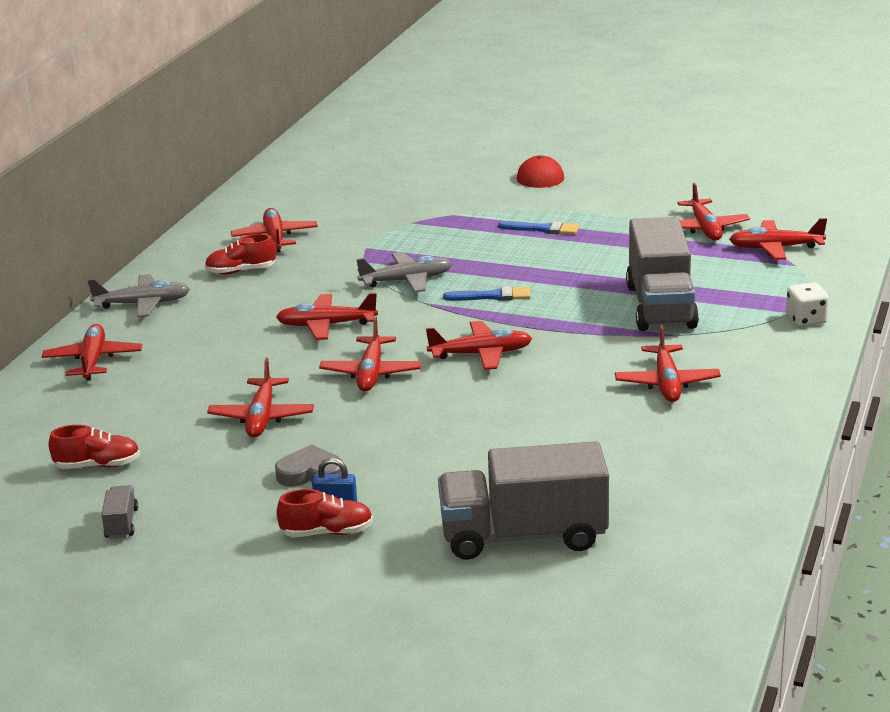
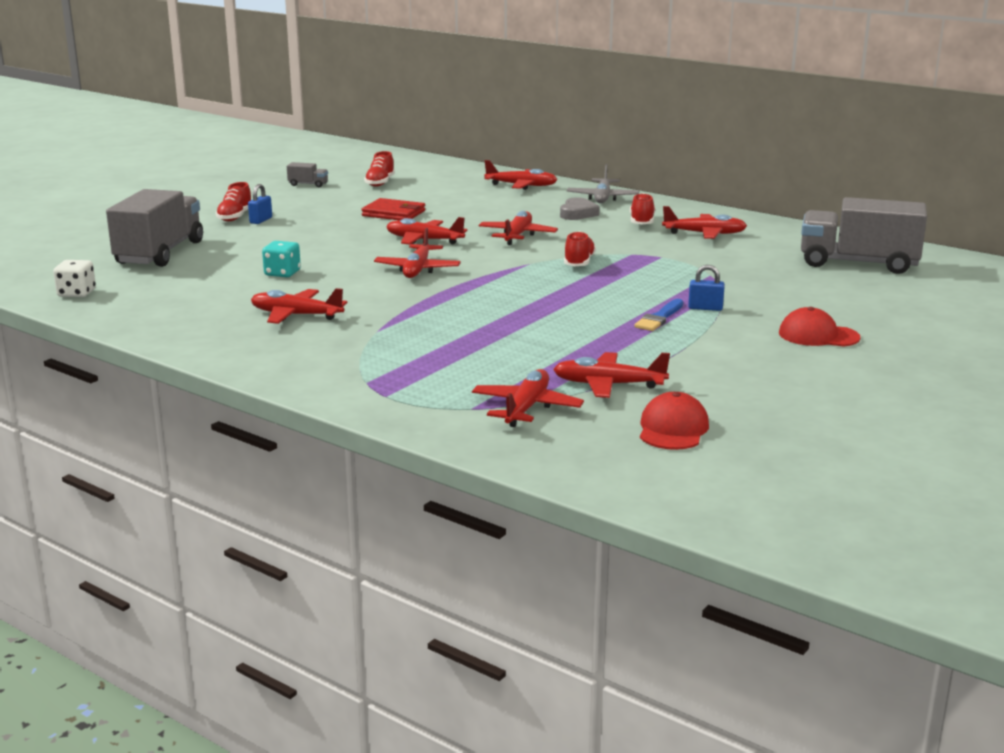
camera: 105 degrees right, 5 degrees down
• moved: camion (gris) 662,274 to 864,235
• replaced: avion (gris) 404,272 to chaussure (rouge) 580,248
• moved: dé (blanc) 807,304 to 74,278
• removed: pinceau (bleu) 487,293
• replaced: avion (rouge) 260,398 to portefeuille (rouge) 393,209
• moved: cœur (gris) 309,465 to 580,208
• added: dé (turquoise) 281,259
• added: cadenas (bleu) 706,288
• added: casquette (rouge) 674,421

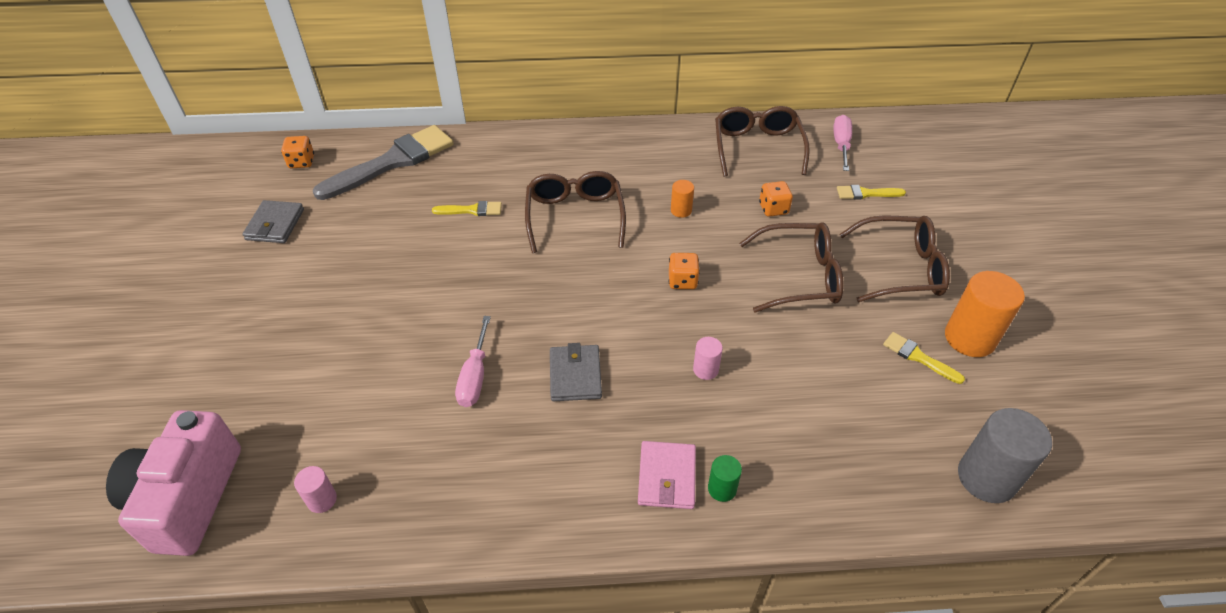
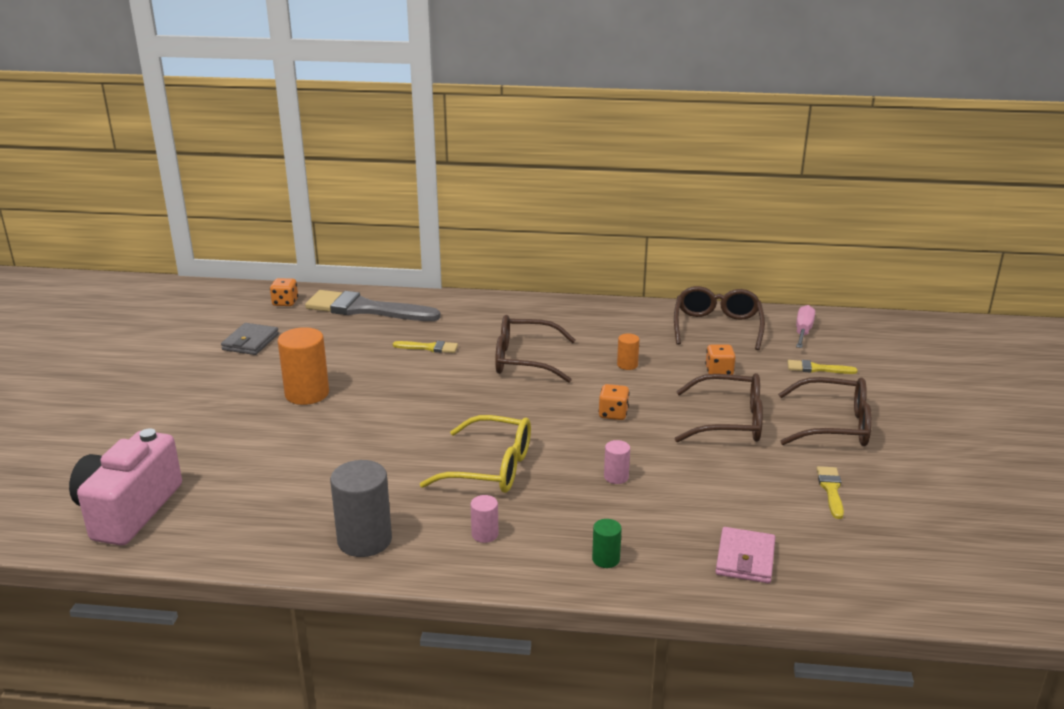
camera: 10 degrees right, 20 degrees down
• turned: pinceau (gris) 383,162 = 373,305 135 degrees counterclockwise
• turned: lunettes (marron) 575,212 = 535,349 90 degrees counterclockwise
• moved: cylindre (orange) 985,314 to 303,366
• removed: tournevis (rose) 473,361
• turned: pinceau (jaune) 924,358 = 830,492 45 degrees clockwise
• replaced: portefeuille (gris) 576,372 to lunettes (jaune) 475,454
• moved: cylindre (gris) 1005,455 to 361,508
• moved: portefeuille (rose) 667,475 to 745,555
• moved: cylindre (rose) 315,489 to 485,519

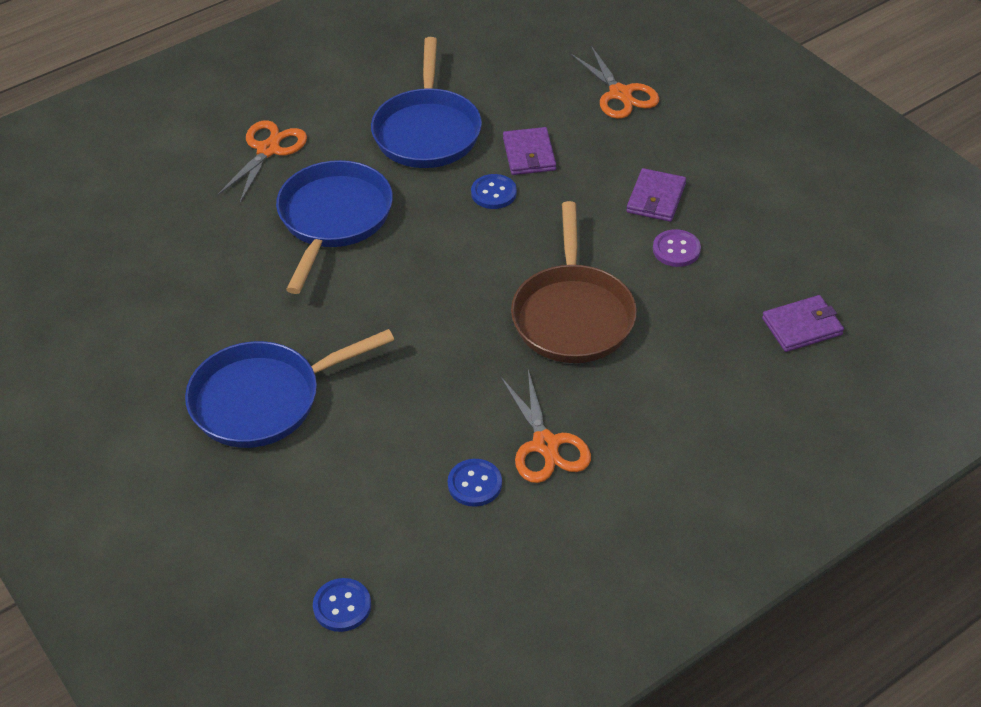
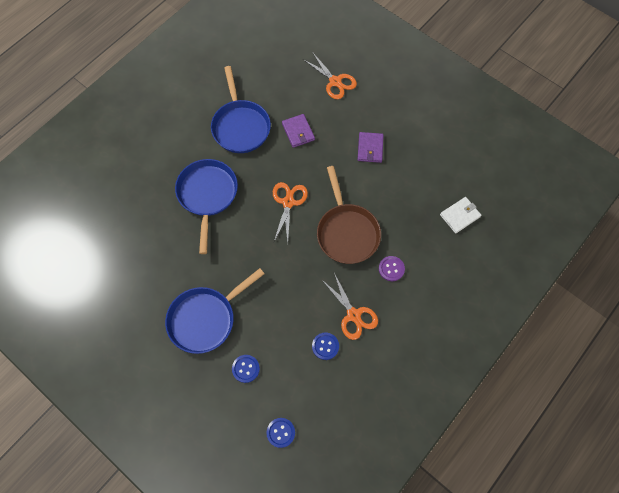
camera: 15 degrees left, 20 degrees up
• moved: ciseaux (orange) 262,161 to 290,212
• moved: bouton (bleu) 494,191 to 246,369
• moved: bouton (violet) 677,248 to 392,268
• recoloured: portefeuille (violet) 803,323 to portefeuille (blanc) 460,215

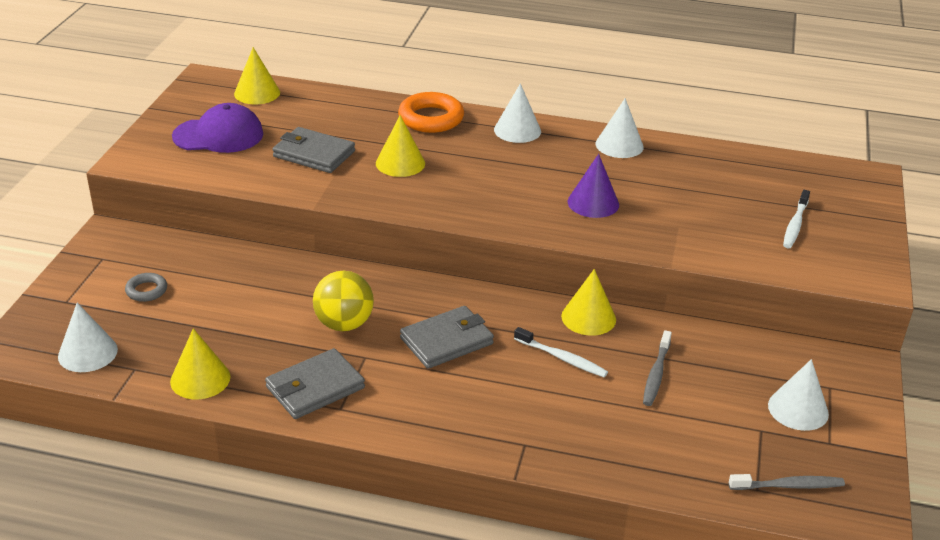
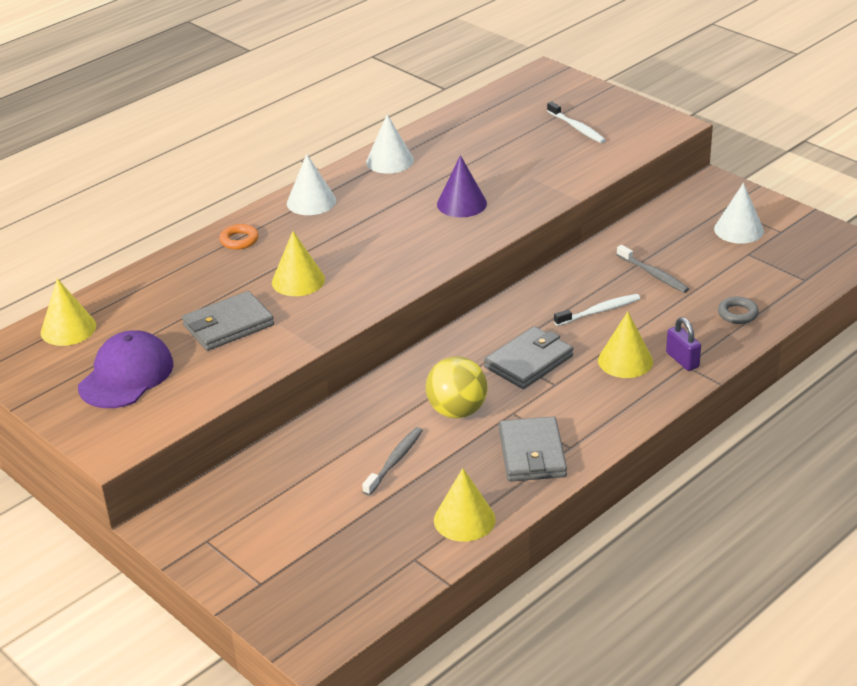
camera: 55 degrees left, 0 degrees up
• resized: anneau (orange) 431,112 = 239,237 x0.54
• moved: cône (jaune) 588,302 to 625,344
• moved: anneau (gris) 146,287 to 738,310
• removed: cône (blanc) 88,337
• turned: portefeuille (gris) 447,337 = 528,357 45 degrees clockwise
• moved: brosse à dents (gris) 787,482 to 392,461
• added: cadenas (violet) 683,344

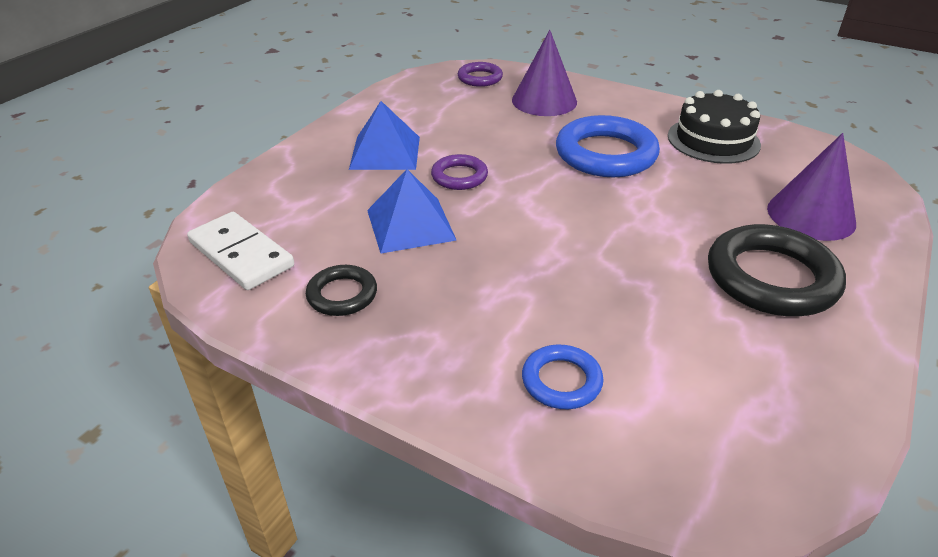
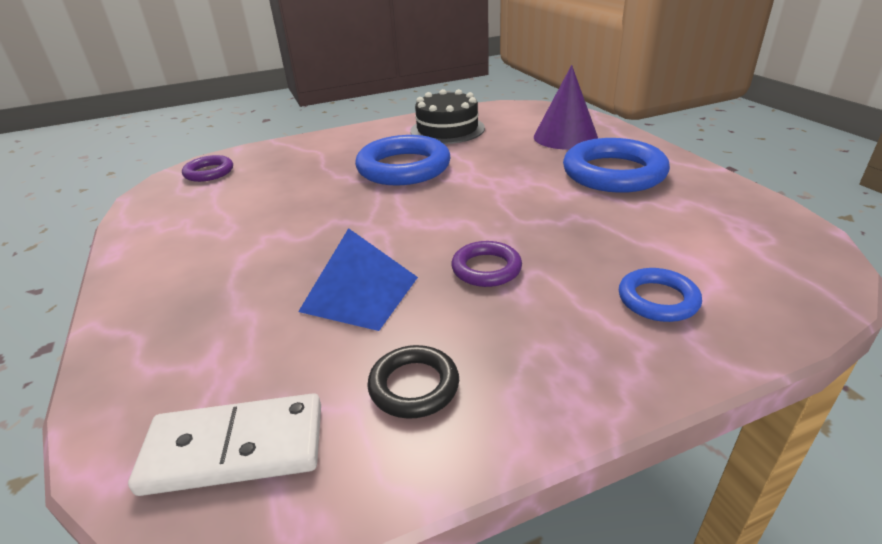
camera: 50 degrees left, 5 degrees down
• removed: cône (violet) 544,73
• removed: pyramide (bleu) 384,135
• moved: anneau (violet) 459,172 to 486,264
• recoloured: anneau (noir) 777,270 to anneau (bleu) 616,165

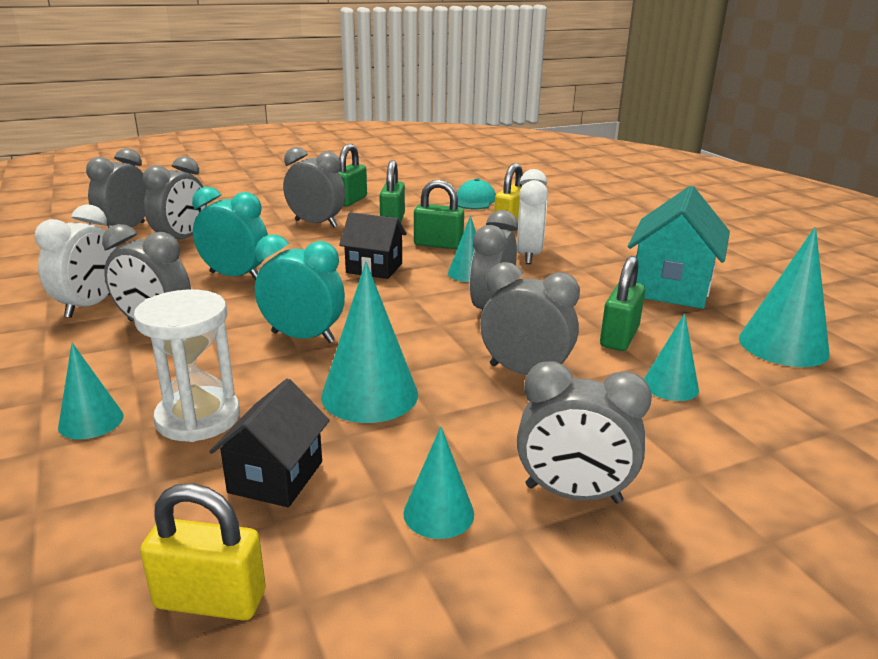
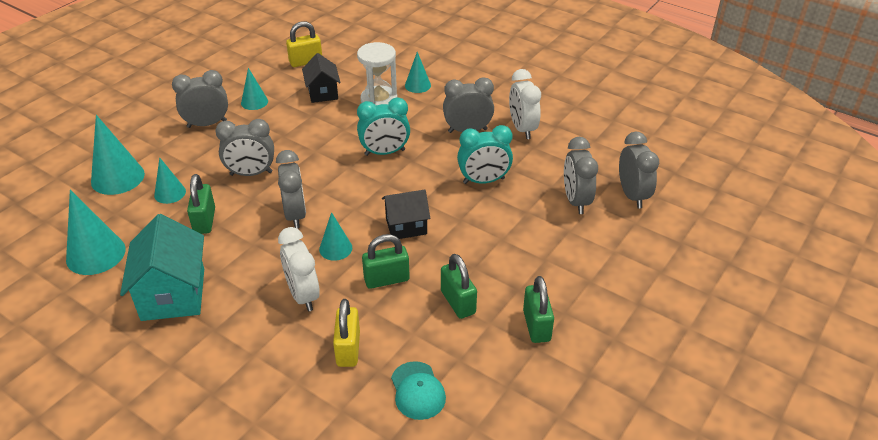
camera: 150 degrees right, 15 degrees up
• removed: réveil (gris) 314,187
• moved: cône (turquoise) 369,342 to 118,155

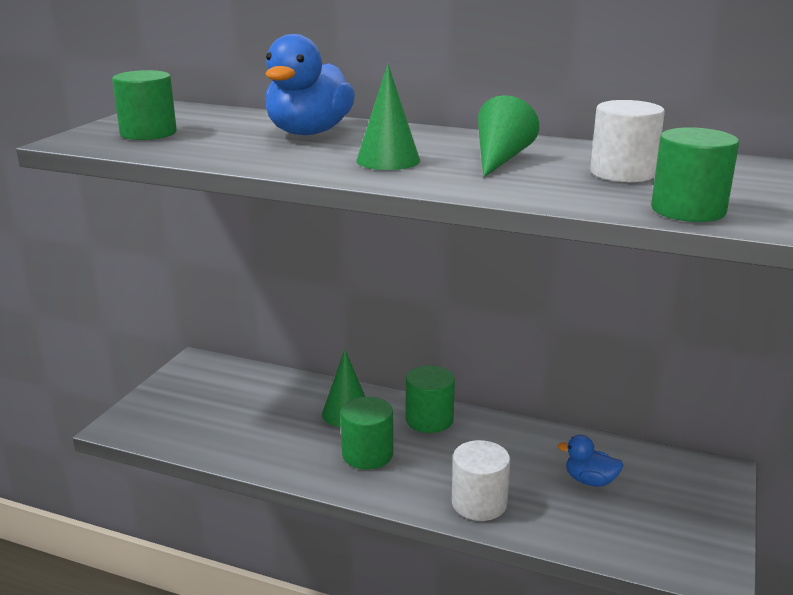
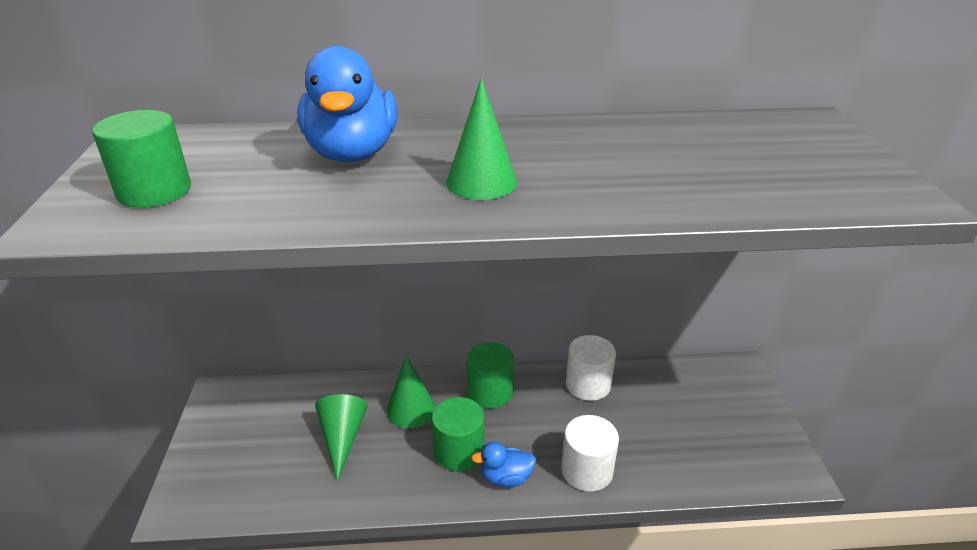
camera: 25 degrees left, 10 degrees up
• moved: cône (vert) 508,136 to 341,437
• moved: cylindre (blanc) 627,141 to 591,368
• removed: cylindre (vert) 695,174
• moved: canard (bleu) 591,460 to 503,464

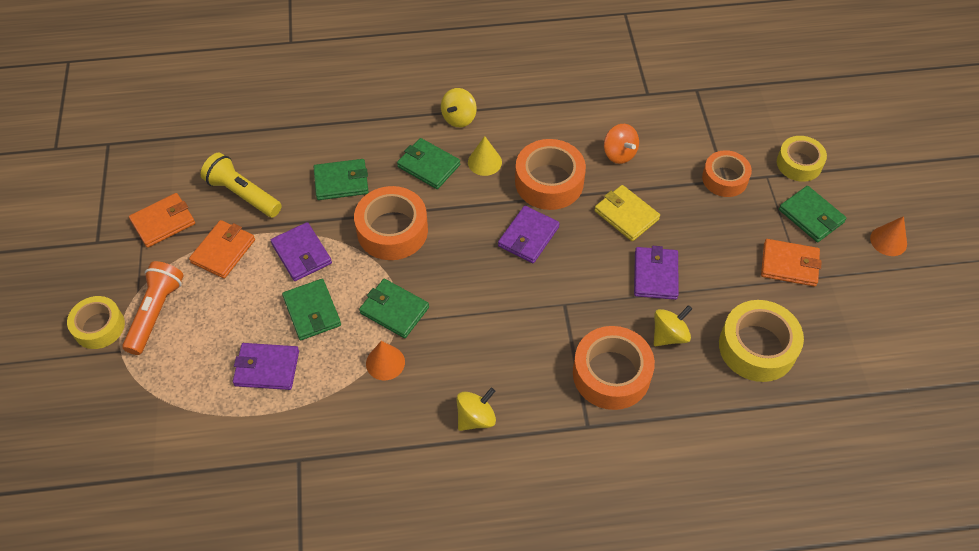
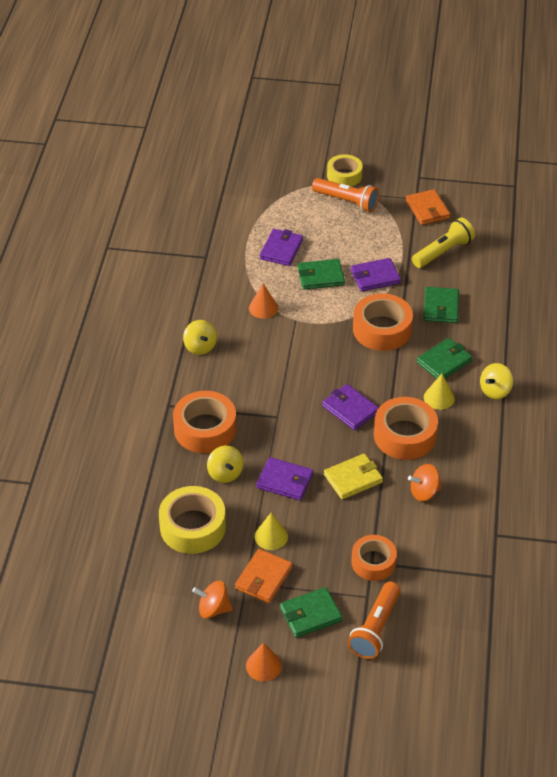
camera: 105 degrees right, 10 degrees down
• turned: toupie (jaune) 459,107 = 496,381 90 degrees counterclockwise
• replaced: ruban adhésif (jaune) 802,159 to lampe de poche (orange) 374,620
• removed: portefeuille (orange) 222,249
• removed: portefeuille (vert) 394,308
• added: cône (jaune) 271,531
• added: toupie (orange) 212,599

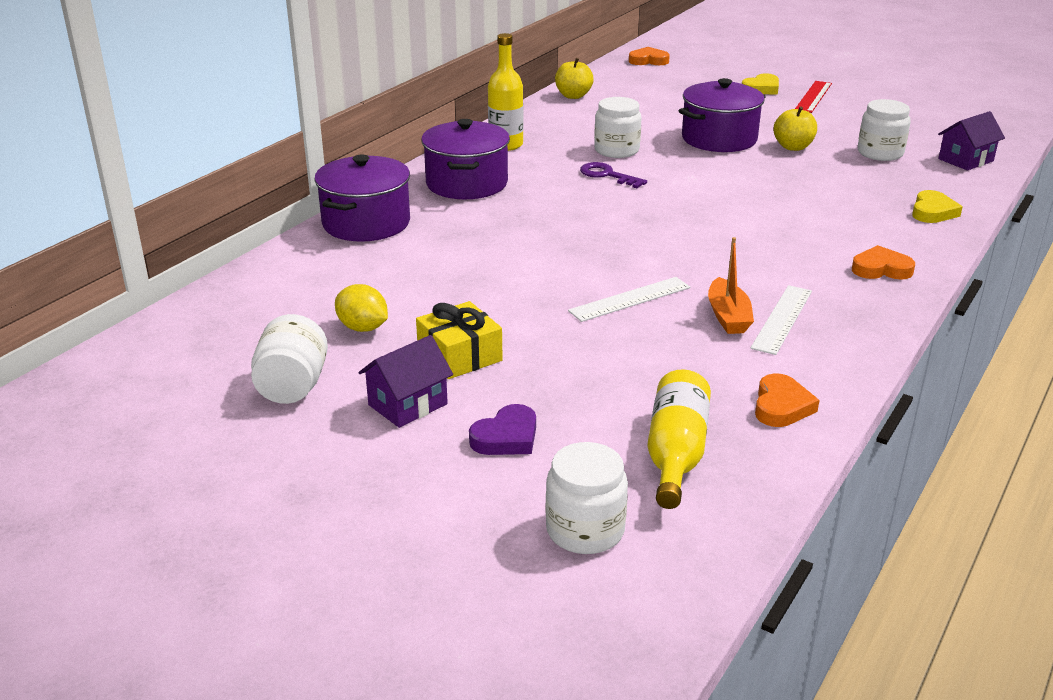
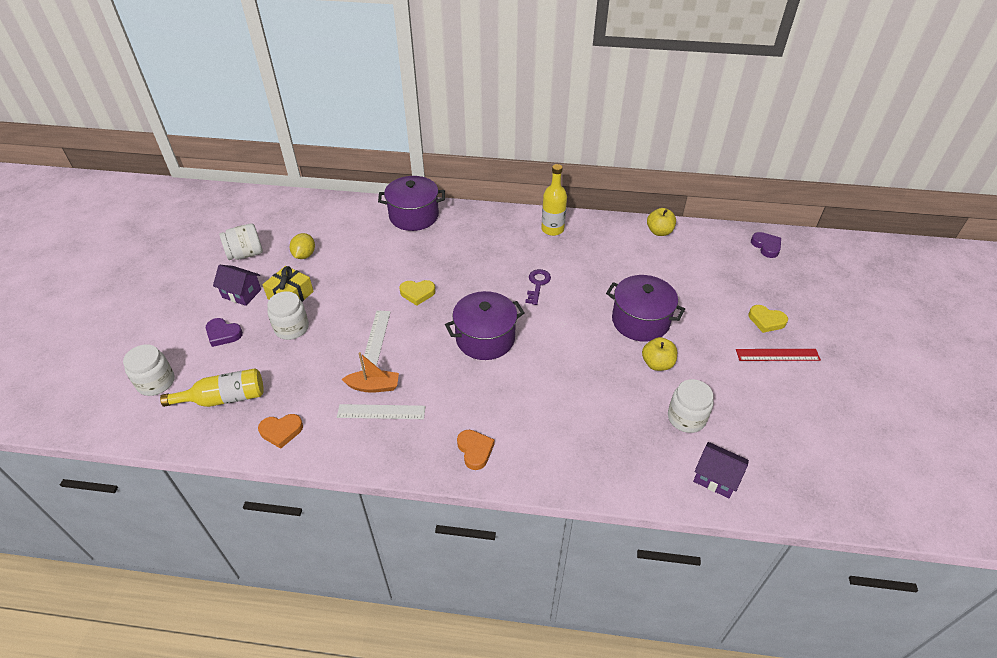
camera: 65 degrees right, 15 degrees up
• recoloured: cœur (orange) 649,56 to cœur (violet) 766,245
• moved: bocal (blanc) 618,127 to 288,315
• moved: marmite (violet) 465,159 to 485,325
• moved: cœur (jaune) 937,206 to 417,293
• turned: bateau (orange) 731,285 = 370,372 150 degrees counterclockwise
• turned: règle (blanc) 629,299 = 375,340 60 degrees clockwise

